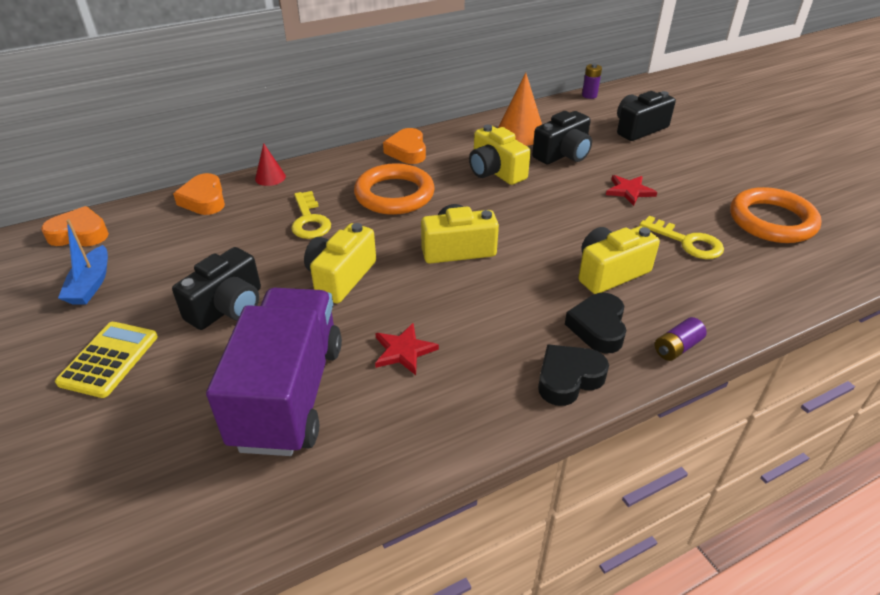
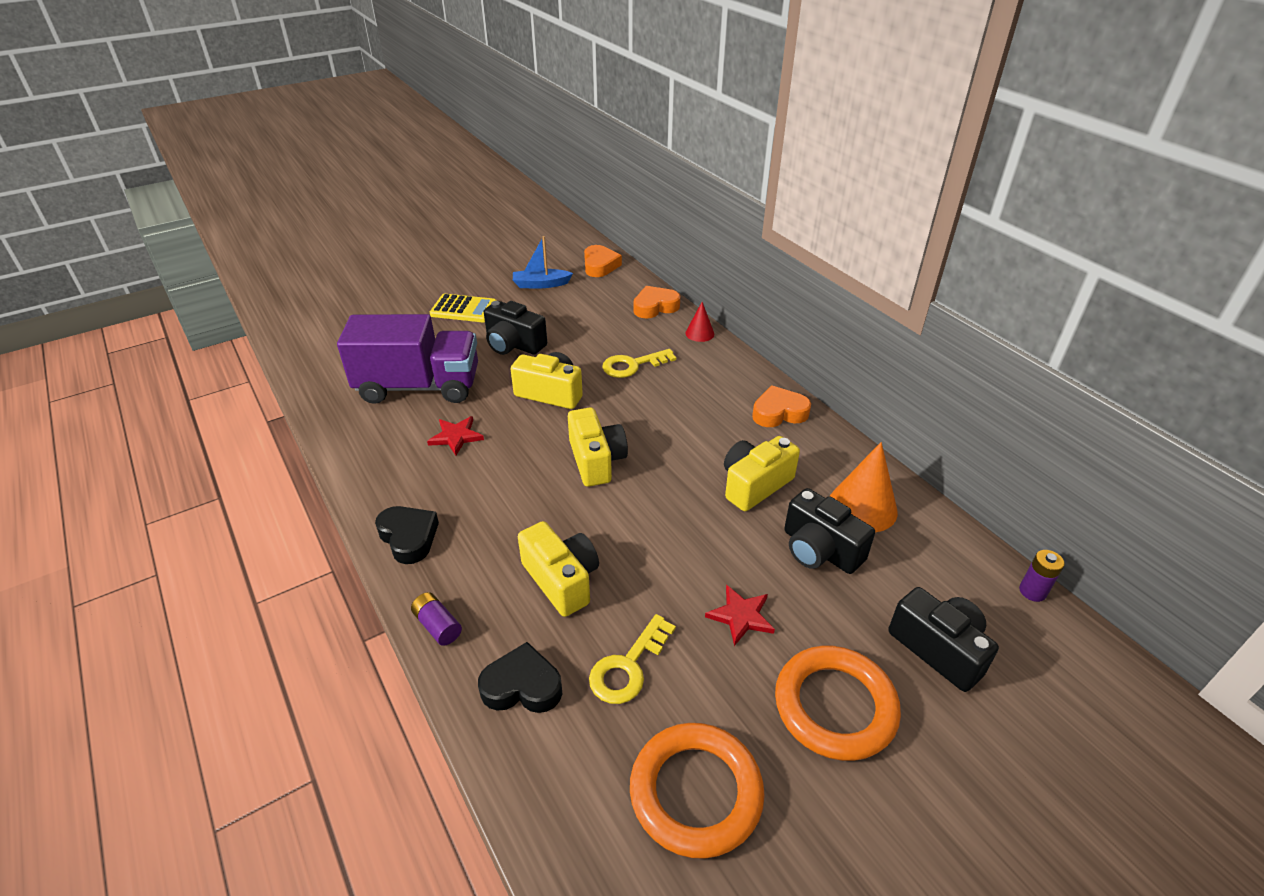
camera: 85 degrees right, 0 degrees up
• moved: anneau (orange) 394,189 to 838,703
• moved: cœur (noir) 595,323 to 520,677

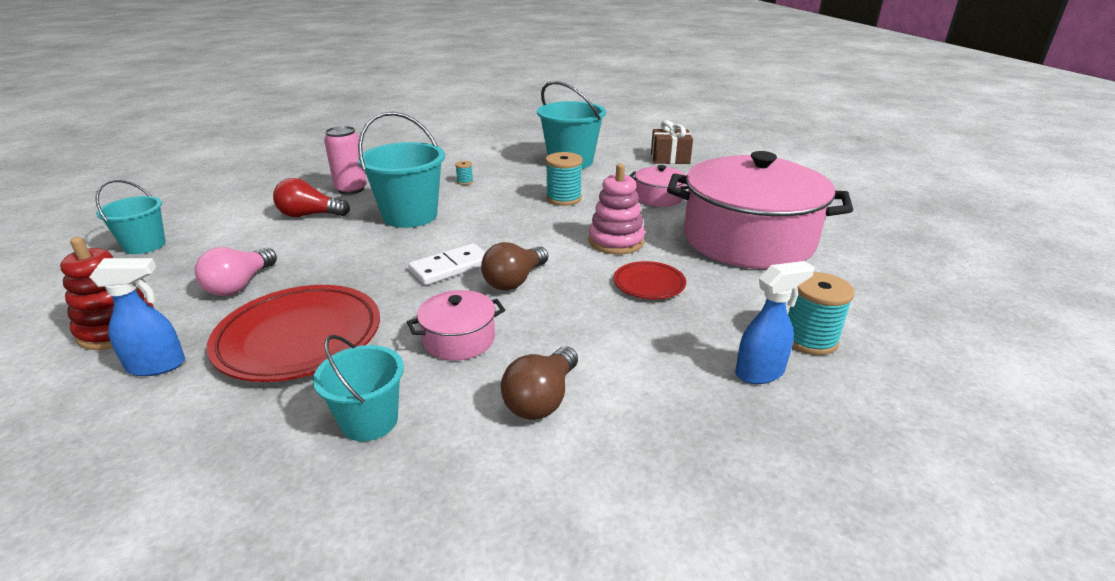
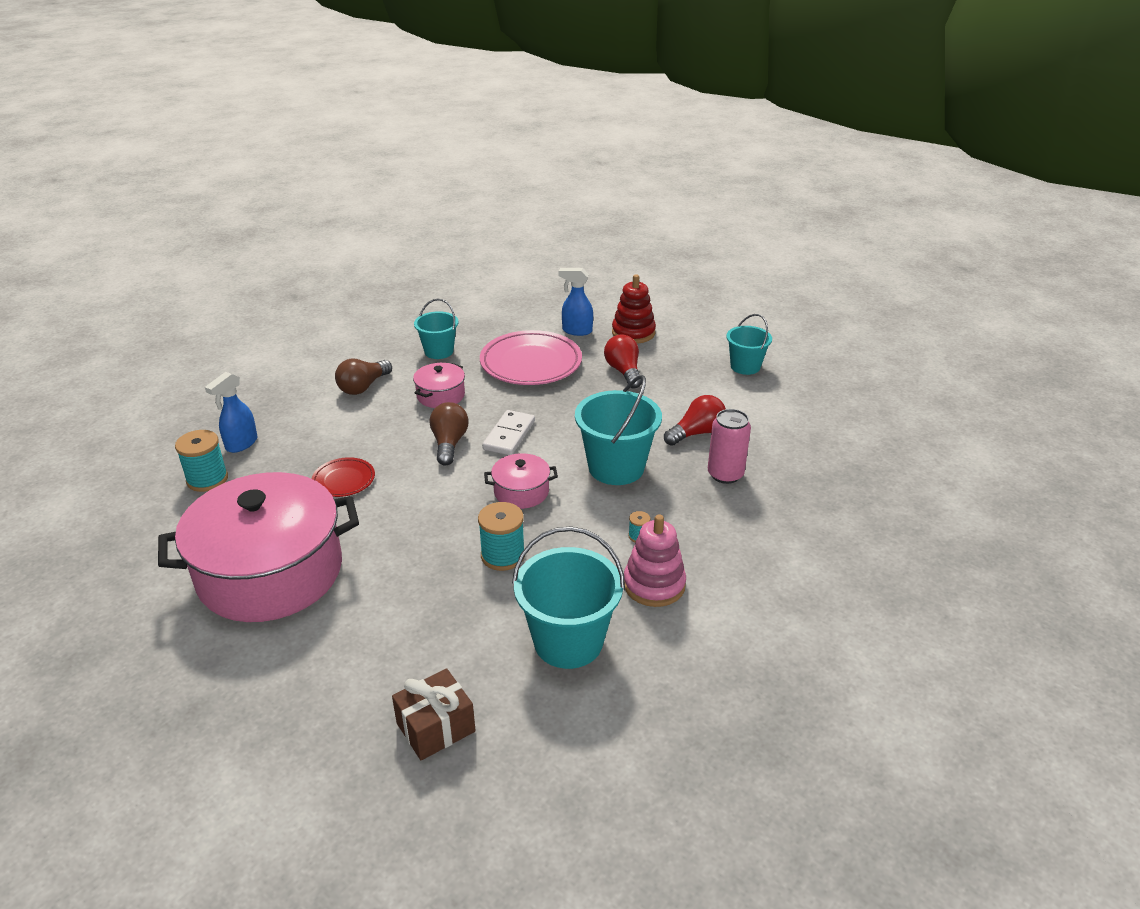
camera: 145 degrees right, 5 degrees up
• moved: jouet à empiler (rose) 617,209 to 655,560
• moved: marmite (rose) 658,186 to 521,481
• recoloured: ampoule (rose) 236,271 to ampoule (rouge) 623,361
• turned: vaporisateur (bleu) 137,317 = 576,302 60 degrees clockwise
• recoloured: assiette (rouge) 293,333 to assiette (rose) 531,357
• turned: ampoule (marron) 539,383 = 363,377 135 degrees counterclockwise

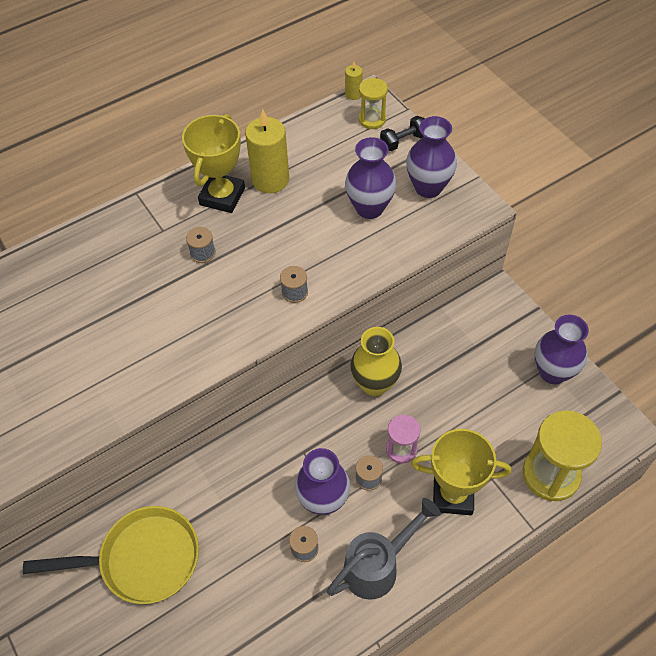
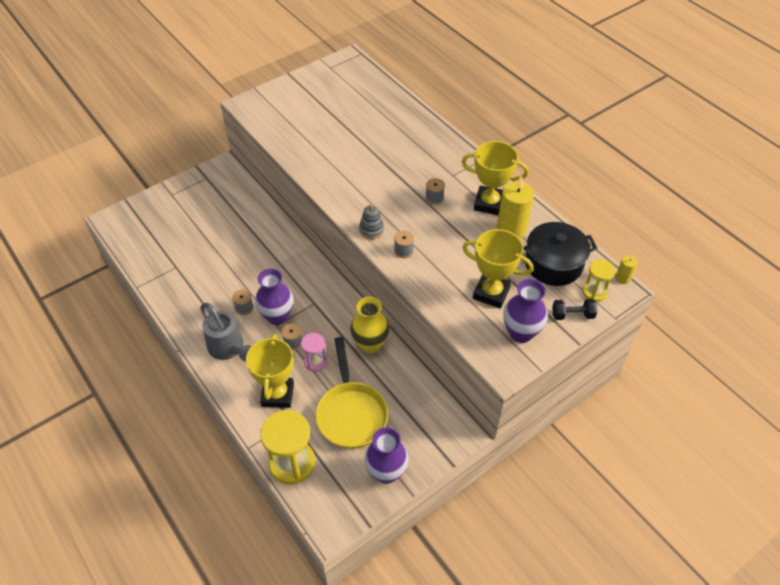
camera: 85 degrees right, 5 degrees down
• turned: haltère (noir) 402,133 = 575,309 60 degrees counterclockwise
• replaced: vase (violet) 370,178 to trophée (jaune) 498,268
• moved: poêle (jaune) 111,555 to 351,393
• added: jouet à empiler (gris) 371,221
• added: marmite (noir) 559,254

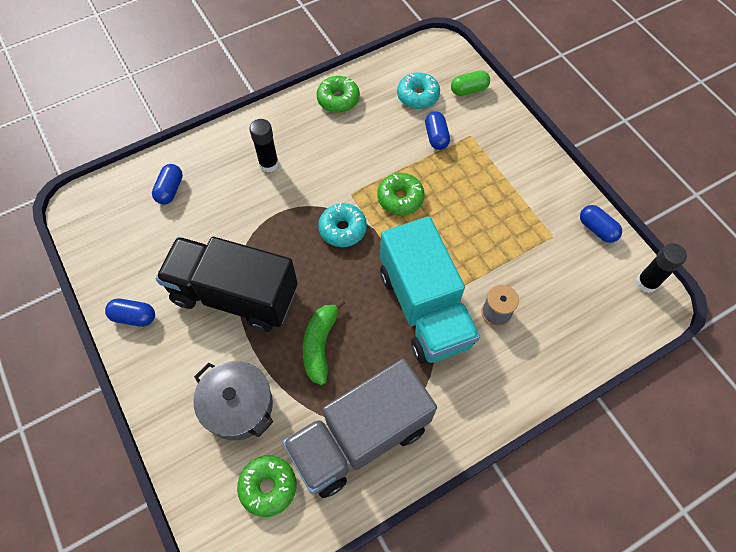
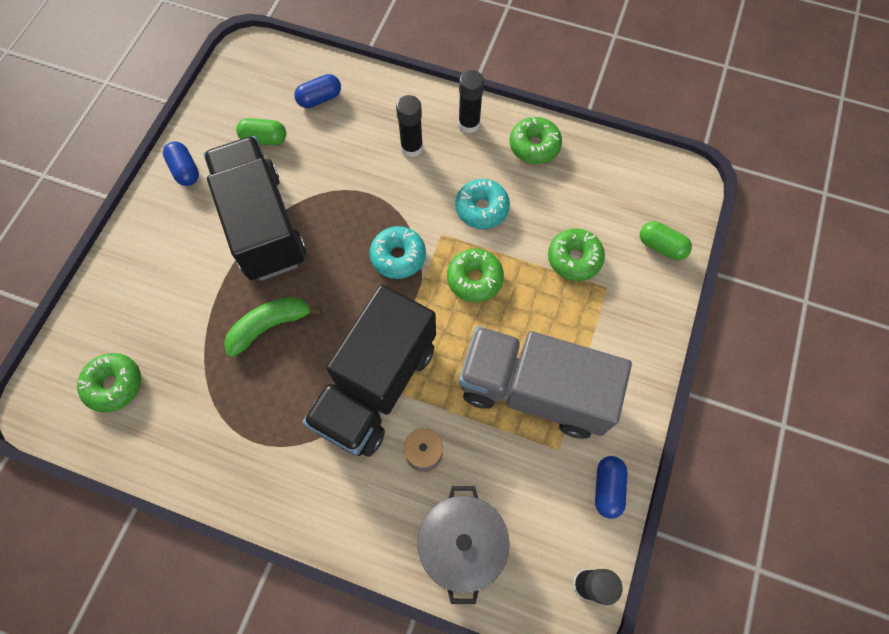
camera: 50 degrees right, 5 degrees up
• moved: beignet (turquoise) 418,90 to 482,204
• replaced: gélule (bleu) 437,130 to beignet (vert) 576,254
• recoloured: camion (turquoise) 430,290 to camion (noir) 369,371
• moved: camion (gris) 359,428 to 545,382
• moved: marmite (gris) 233,400 to 464,545
• added: bâton de colle (noir) 471,101
• added: gélule (vert) 261,131

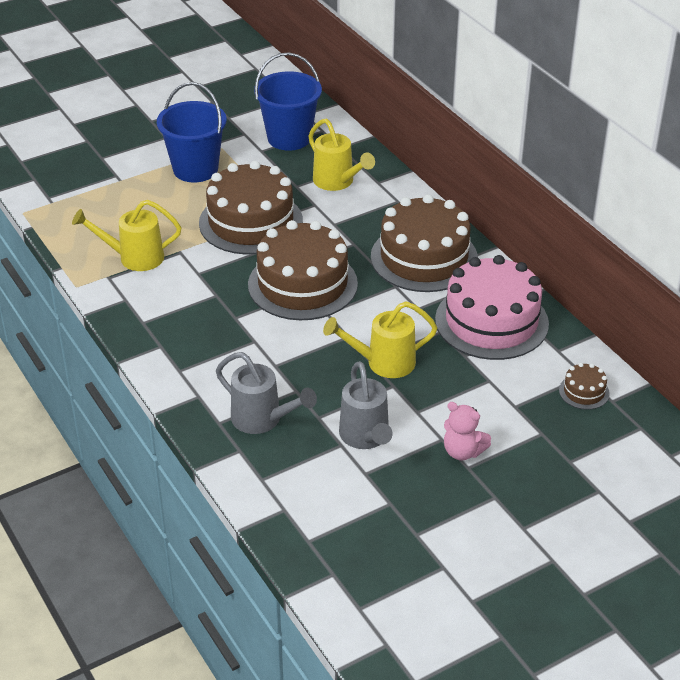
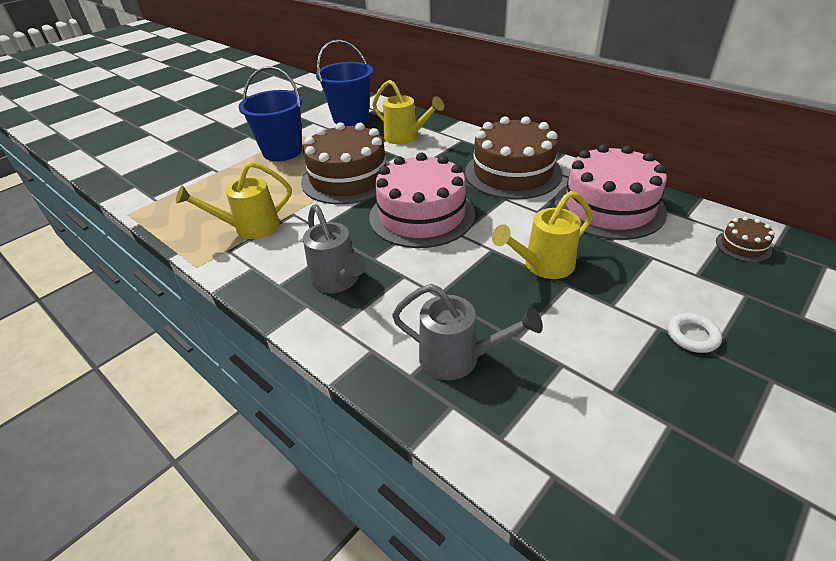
camera: 15 degrees left, 0 degrees up
• recoloured: gâteau (marron) 303,270 to gâteau (rose) 422,200
• moved: arrosoir (gris) 366,405 to 334,248
• replaced: ours en peluche (rose) 467,431 to anneau (blanc) 694,333

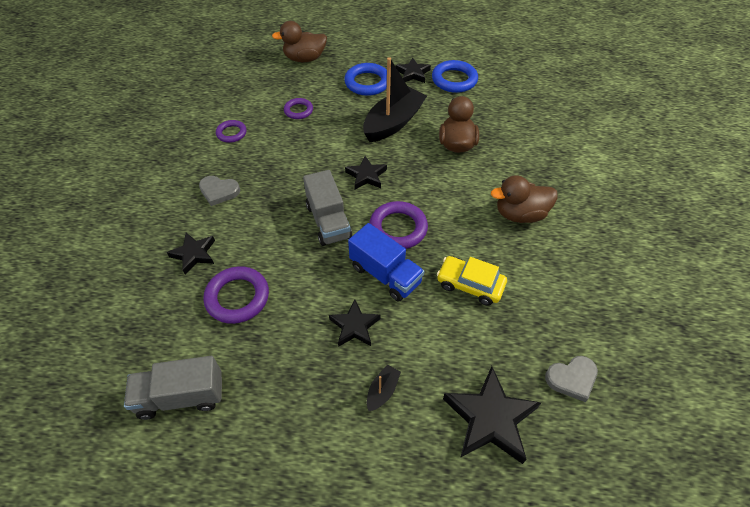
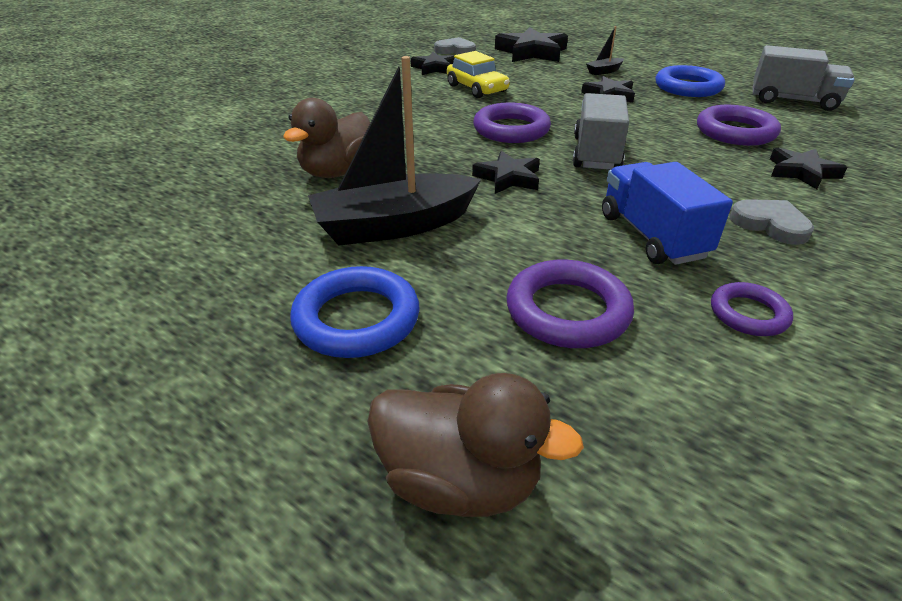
camera: 150 degrees left, 15 degrees down
• moved: étoile (noir) 413,70 to 432,63
• moved: anneau (bleu) 455,76 to 690,81
• resized: anneau (violet) 298,108 = 570,304 x1.65
• removed: canard (marron) 524,199
• moved: camion (bleu) 386,262 to 667,213

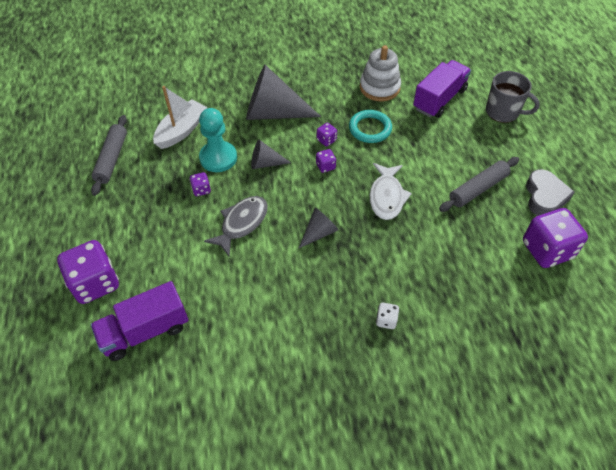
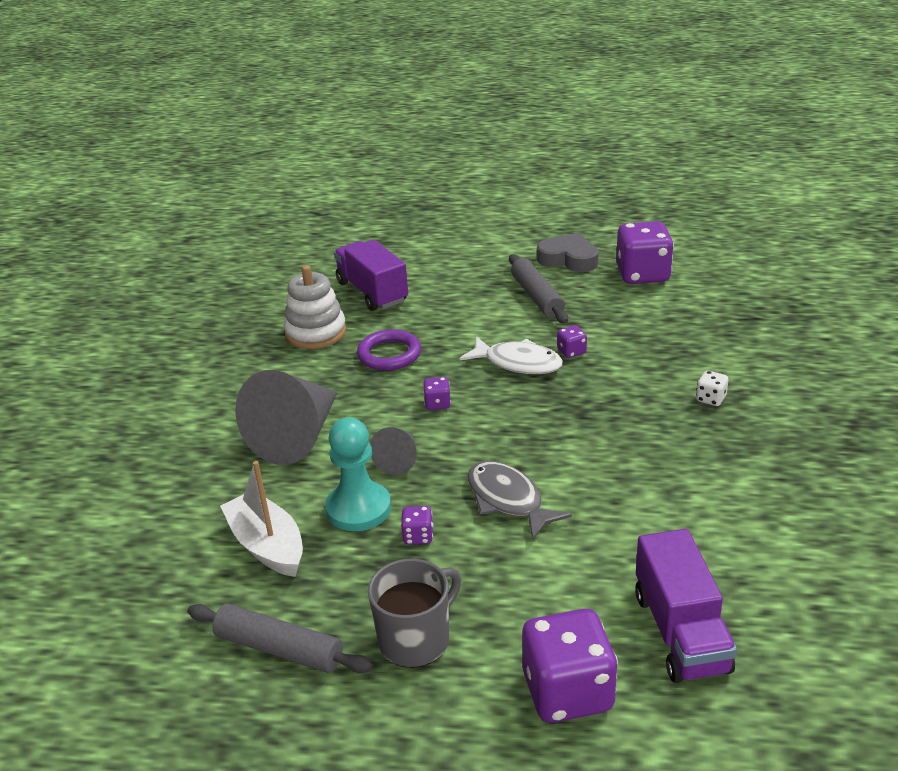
camera: 70 degrees left, 20 degrees down
• moved: tasse (gris) 513,97 to 414,613
• recoloured: anneau (turquoise) 370,126 to anneau (violet) 389,350
• moved: dé (violet) 327,135 to 572,341
• removed: cône (gris) 318,228

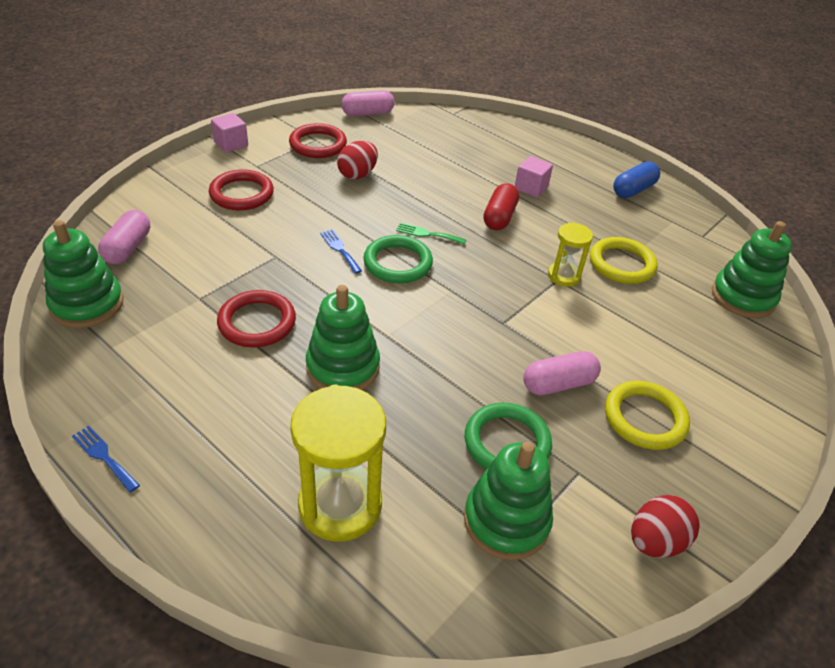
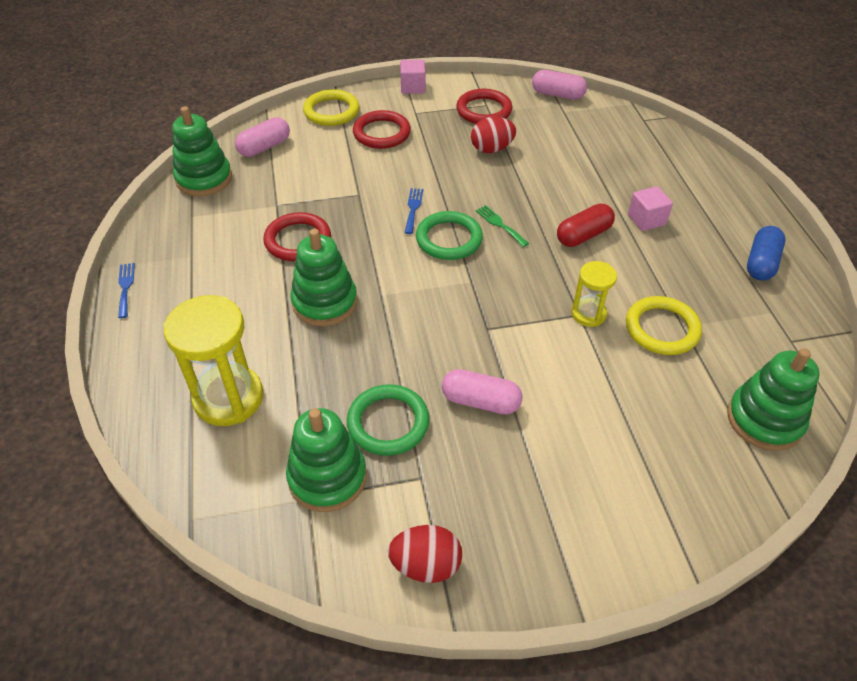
camera: 40 degrees right, 5 degrees up
• turned: gélule (bleu) 636,180 = 766,253 60 degrees counterclockwise
• moved: anneau (jaune) 647,415 to 331,107

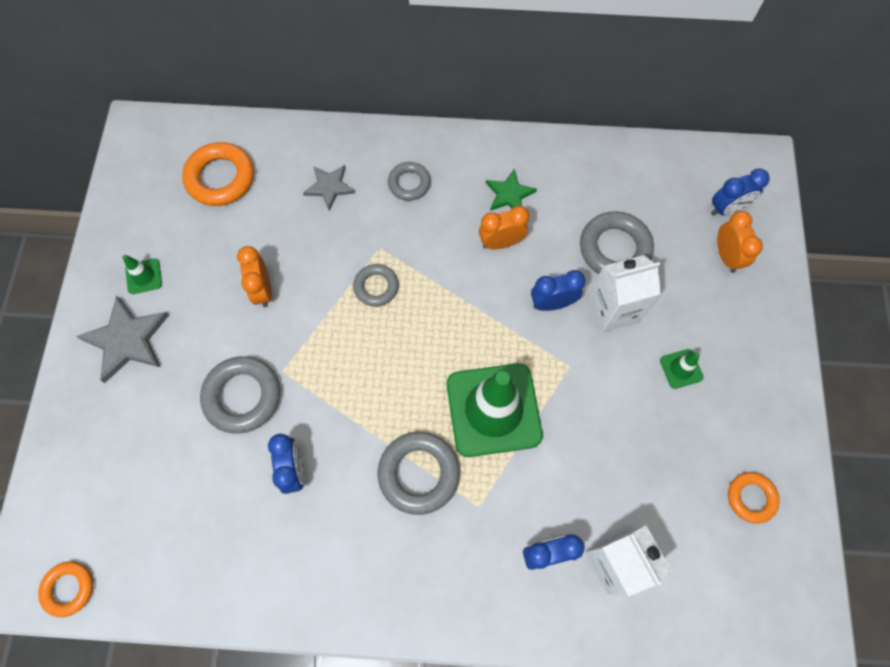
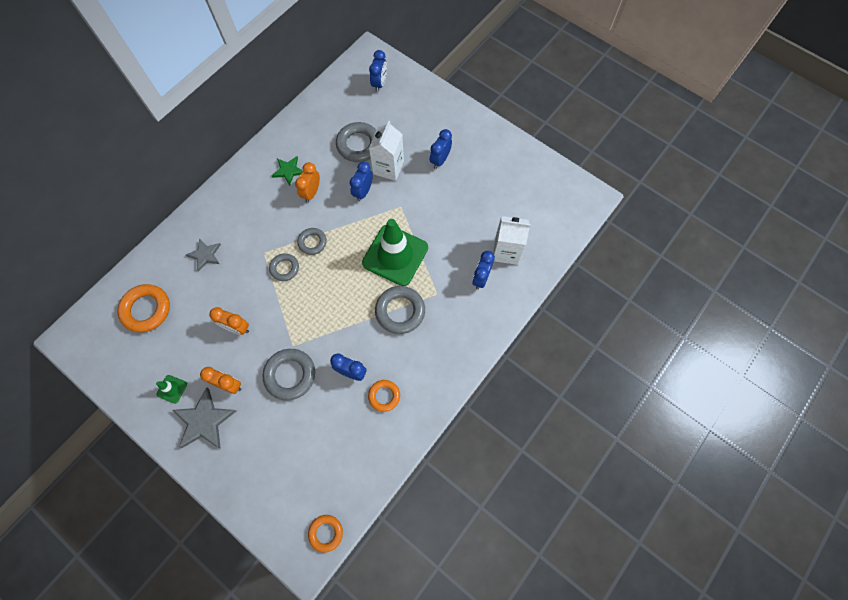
camera: 55 degrees left, 0 degrees up
• moved: anneau (gris) 409,181 to 312,241
• moved: réveil (orange) 740,242 to 220,380
• replaced: cône de chantier (vert) 682,369 to réveil (bleu) 441,149
• moved: anneau (orange) 754,498 to 384,396

